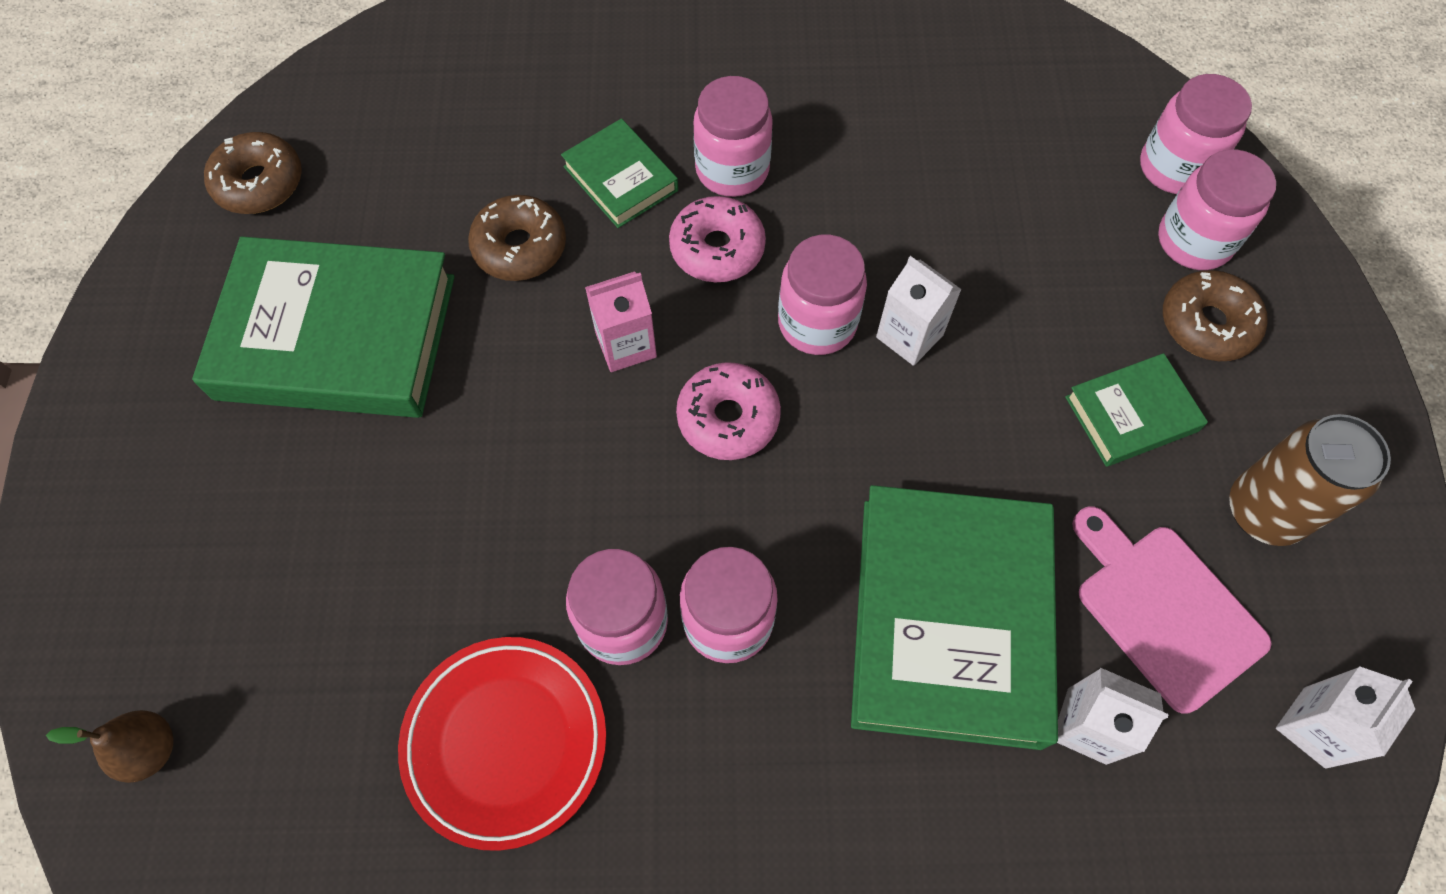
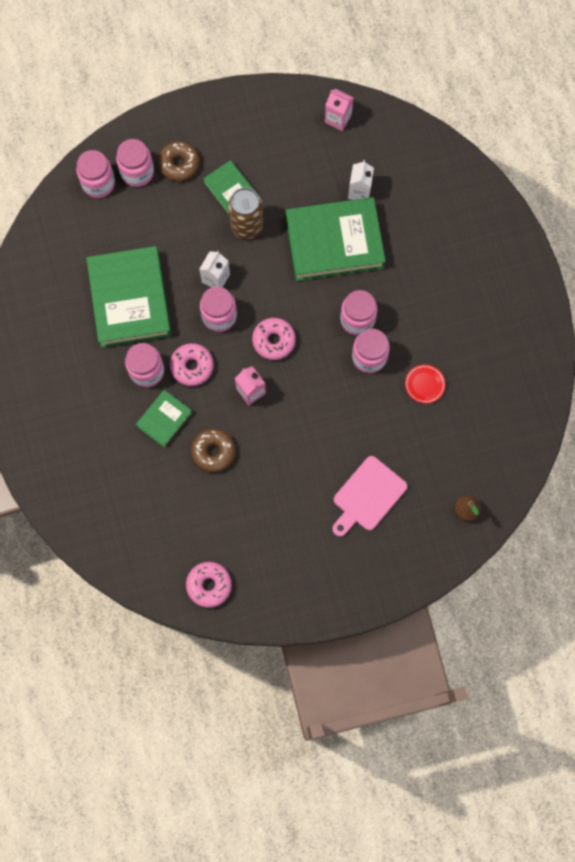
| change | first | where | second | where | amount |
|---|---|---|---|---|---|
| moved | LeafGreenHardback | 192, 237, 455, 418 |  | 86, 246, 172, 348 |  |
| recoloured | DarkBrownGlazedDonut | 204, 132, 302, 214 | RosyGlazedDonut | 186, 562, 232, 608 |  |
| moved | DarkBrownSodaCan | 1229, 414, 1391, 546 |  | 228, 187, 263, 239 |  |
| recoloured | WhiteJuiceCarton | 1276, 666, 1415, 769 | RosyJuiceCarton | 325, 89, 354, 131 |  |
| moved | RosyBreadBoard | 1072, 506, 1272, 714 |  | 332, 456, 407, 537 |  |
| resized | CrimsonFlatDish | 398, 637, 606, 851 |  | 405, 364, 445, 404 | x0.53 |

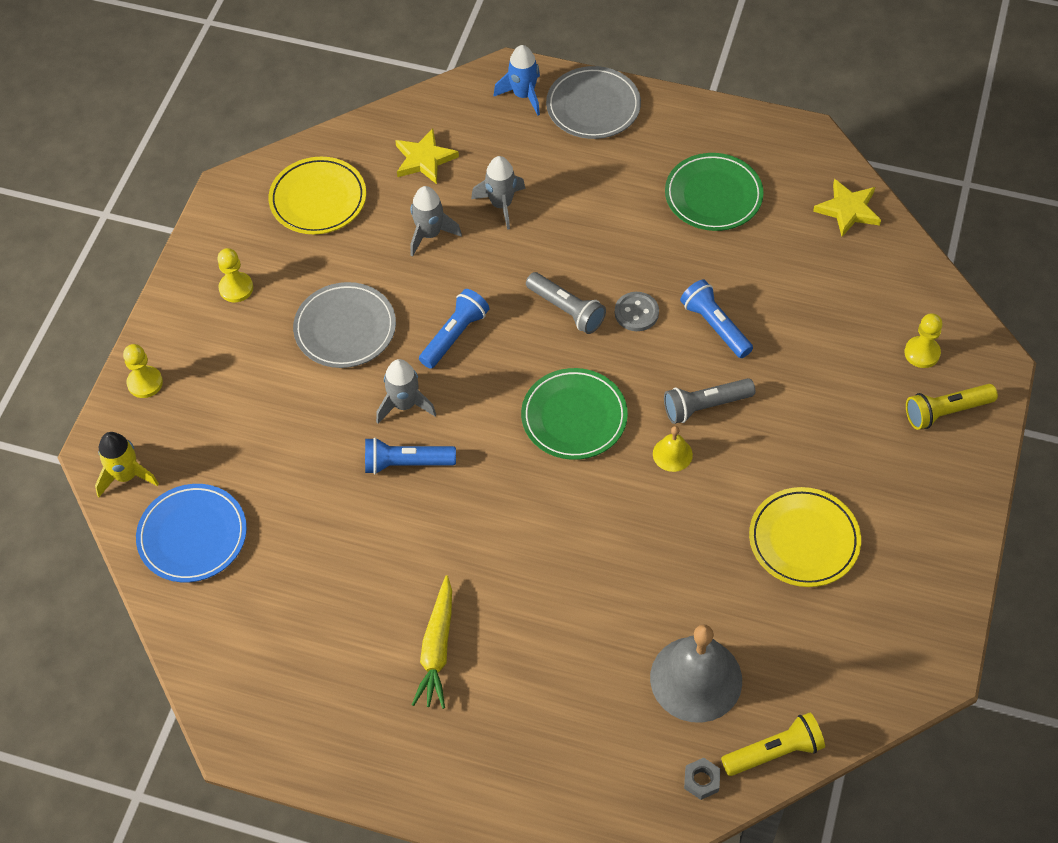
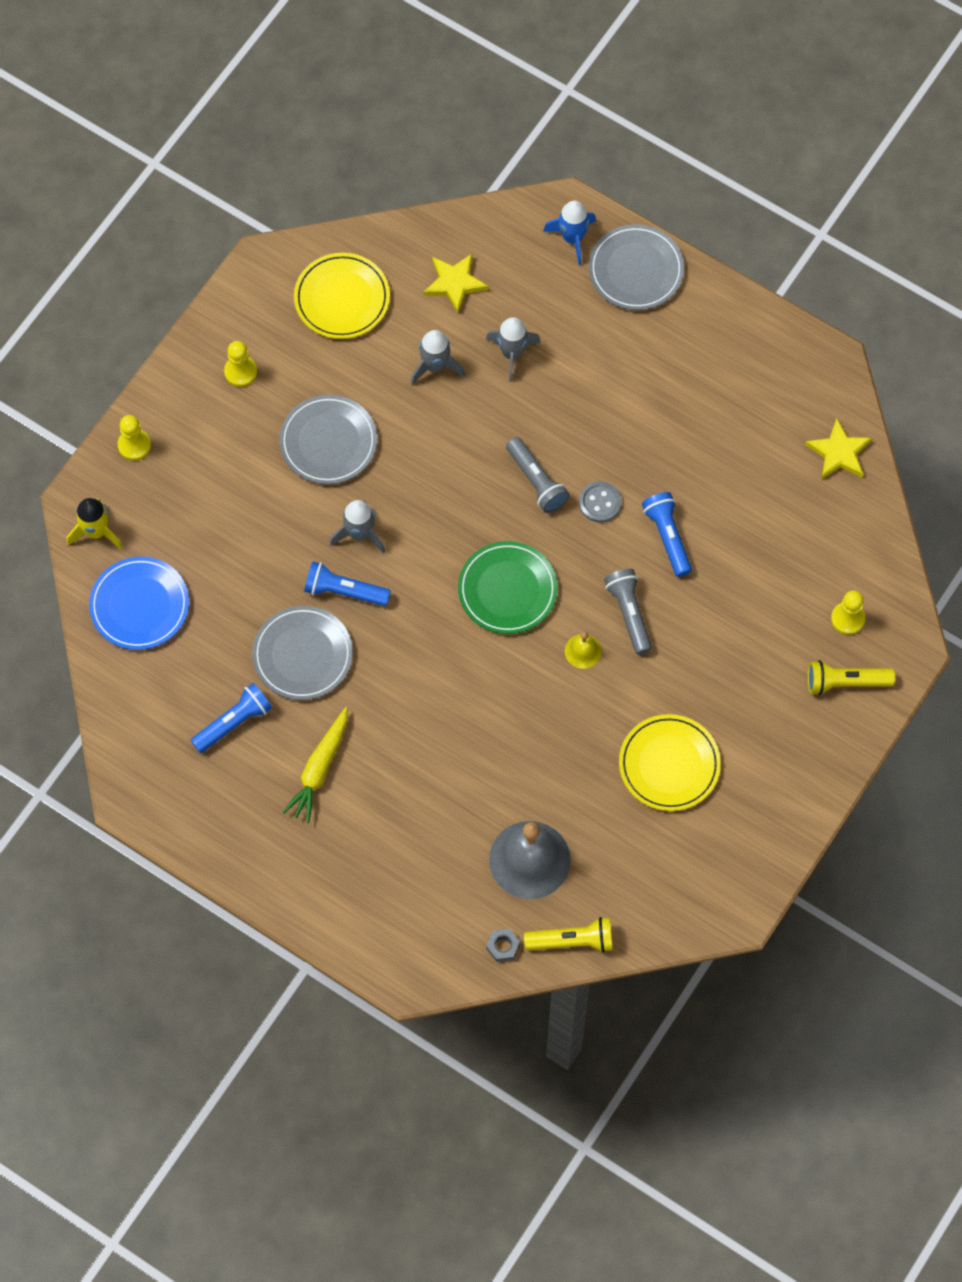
| change | first | where | second | where | amount |
|---|---|---|---|---|---|
| moved | CobaltFlashlight | 419, 289, 489, 369 |  | 191, 683, 272, 753 |  |
| added |  |  | GreyFlatDish | 252, 606, 353, 700 |  |
| turned | GreyFlashlight | 664, 378, 755, 424 |  | 604, 569, 652, 655 | 75 degrees clockwise |
| removed | LeafGreenFlatDish | 665, 153, 764, 231 |  |  |  |

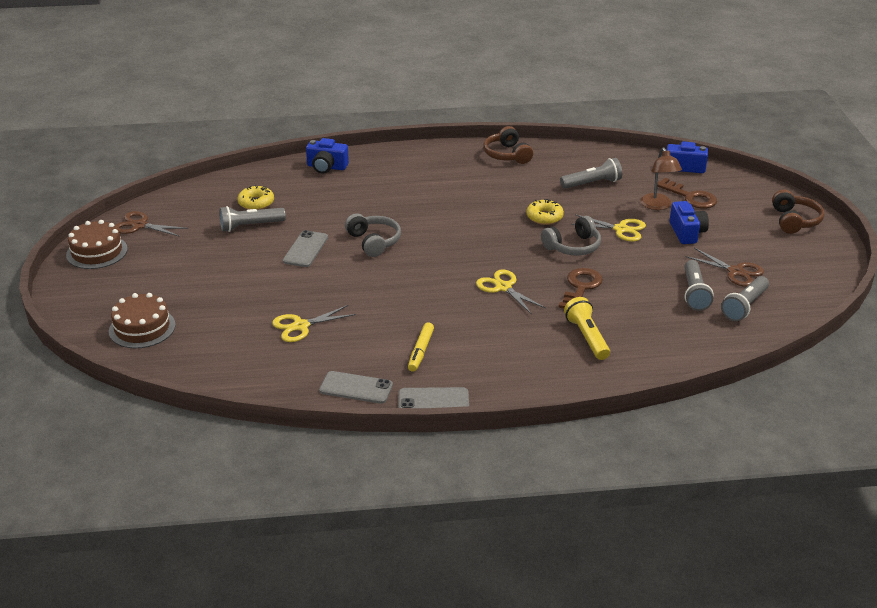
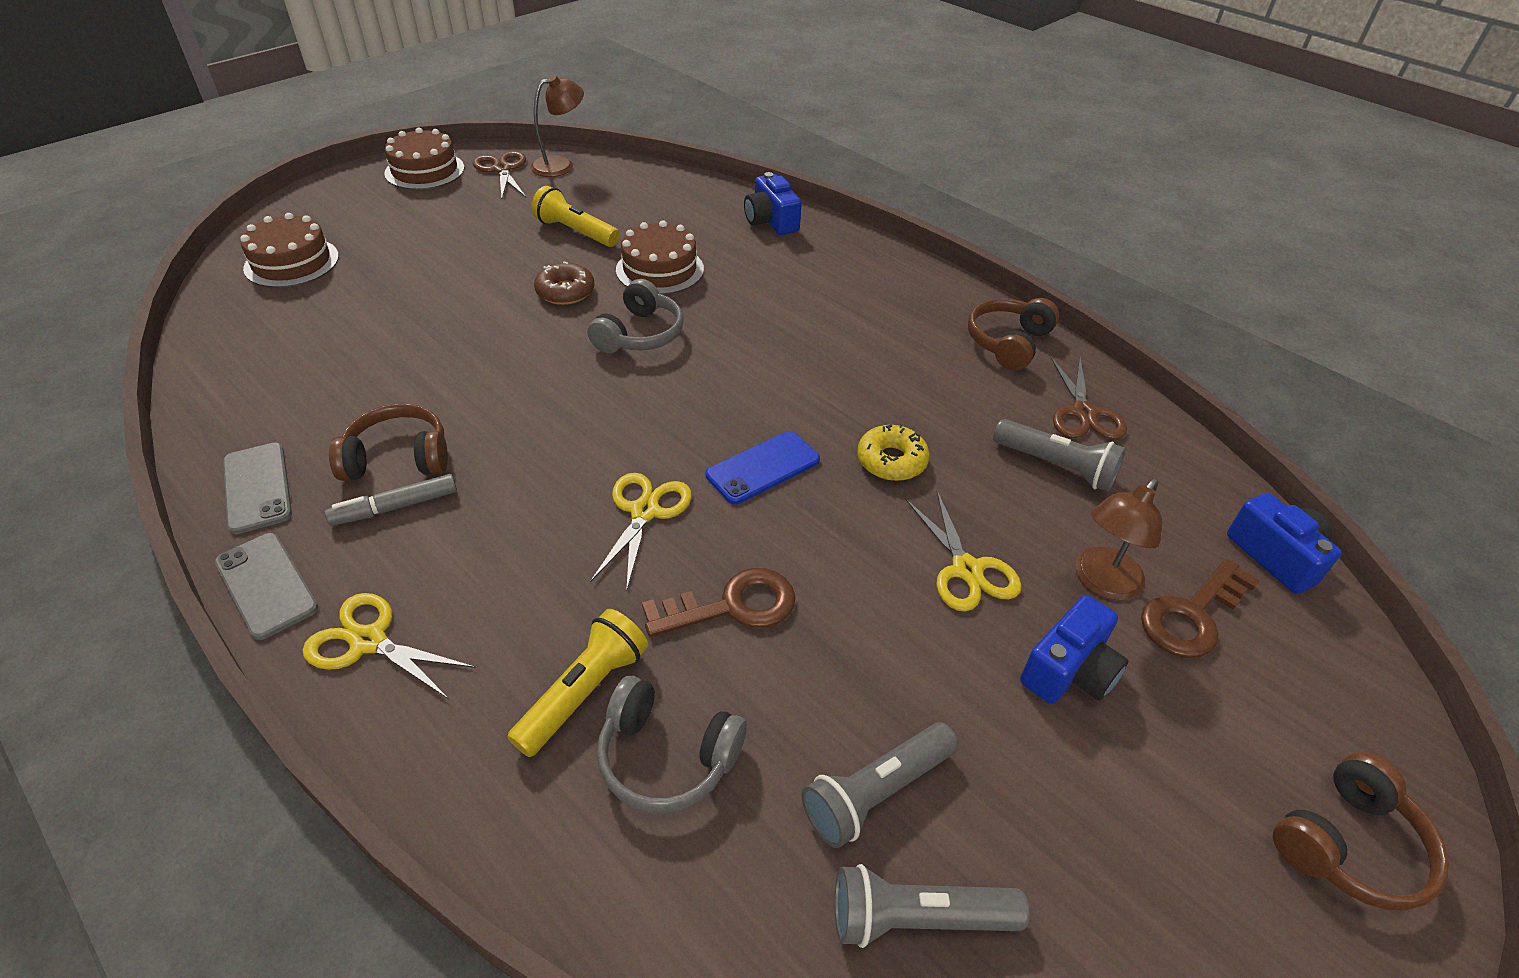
| change | first | where | second | where | amount |
|---|---|---|---|---|---|
| moved | YellowPairOfScissors | 272, 305, 356, 342 |  | 302, 593, 476, 699 |  |
| recoloured | YellowMarkerPen | 408, 323, 434, 372 | GreyMarkerPen | 325, 474, 457, 526 |  |
| added |  |  | DarkBrownOverEarHeadphones | 329, 403, 448, 481 |  |
| added |  |  | DarkBrownDeskLamp | 531, 75, 584, 177 |  |
| recoloured | GreyFlashlight | 219, 206, 286, 232 | YellowFlashlight | 531, 186, 620, 247 |  |
| replaced | GreyMobilePhone | 283, 230, 328, 267 | DarkBrownGlazedDonut | 534, 261, 595, 305 |  |
| moved | GreyOverEarHeadphones | 541, 216, 601, 256 |  | 597, 676, 747, 813 |  |
| added |  |  | DarkBrownGateau | 616, 220, 704, 295 |  |
| added |  |  | CobaltMobilePhone | 706, 431, 820, 504 |  |
| moved | DarkBrownPairOfScissors | 685, 248, 764, 287 |  | 1050, 357, 1127, 439 |  |
| turned | DarkBrownLatchkey | 657, 178, 717, 209 |  | 1141, 559, 1260, 658 | 45 degrees clockwise |
| removed | YellowGlazedDonut | 237, 185, 274, 210 |  |  |  |

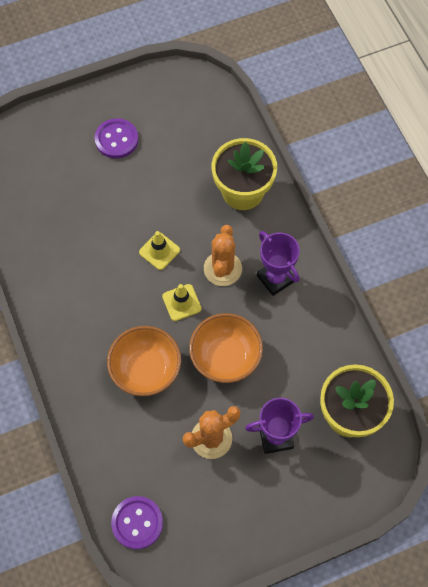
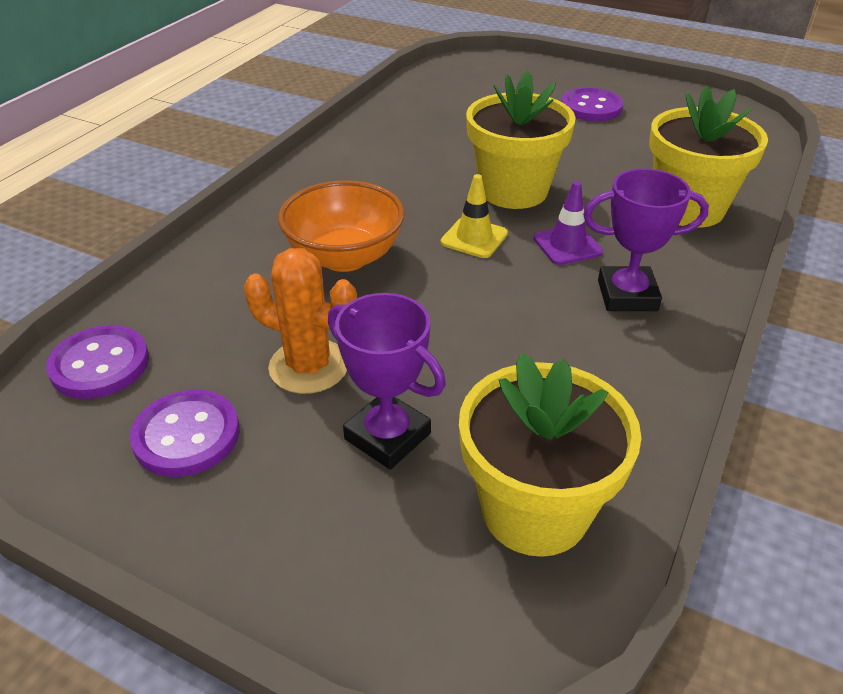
| change | first | where | second | where | amount |
|---|---|---|---|---|---|
| added |  |  | VioletButton | 130, 390, 240, 477 |  |
| replaced | YellowTrafficCone | 139, 231, 180, 270 | YellowPottedPlant | 466, 70, 576, 209 |  |
| replaced | OrangeColouredSaguaroCactus | 204, 225, 242, 286 | VioletTrafficCone | 533, 181, 603, 265 |  |
| turned | VioletAwardCup | 257, 231, 300, 296 |  | 583, 168, 709, 311 | 75 degrees clockwise |
| removed | OrangeColouredDeepDish | 189, 313, 263, 383 |  |  |  |

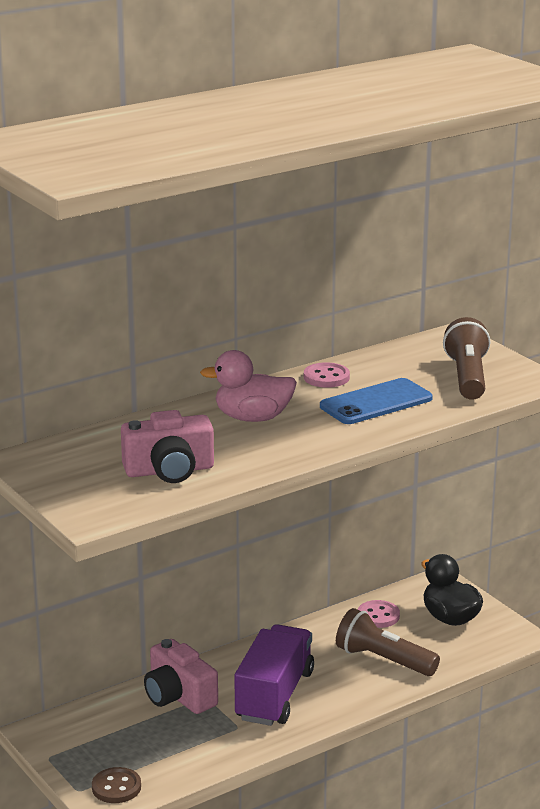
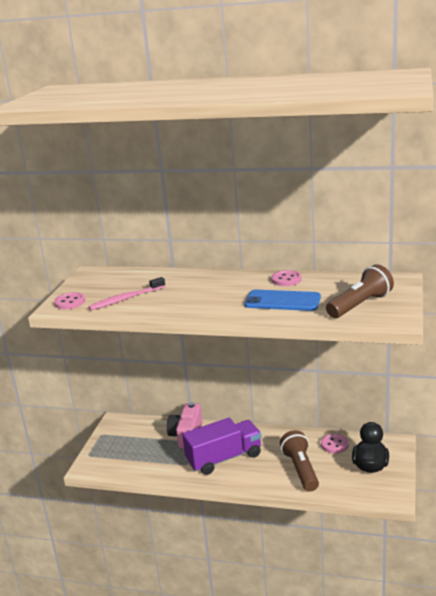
| change | first | where | second | where | amount |
|---|---|---|---|---|---|
| added |  |  | RosyButton | 54, 292, 85, 309 |  |
| replaced | RosyCamera | 121, 410, 214, 483 | RosyToothBrush | 88, 277, 165, 310 |  |
| removed | DarkBrownButton | 92, 767, 141, 803 |  |  |  |
| removed | RosyDuck | 200, 350, 297, 422 |  |  |  |

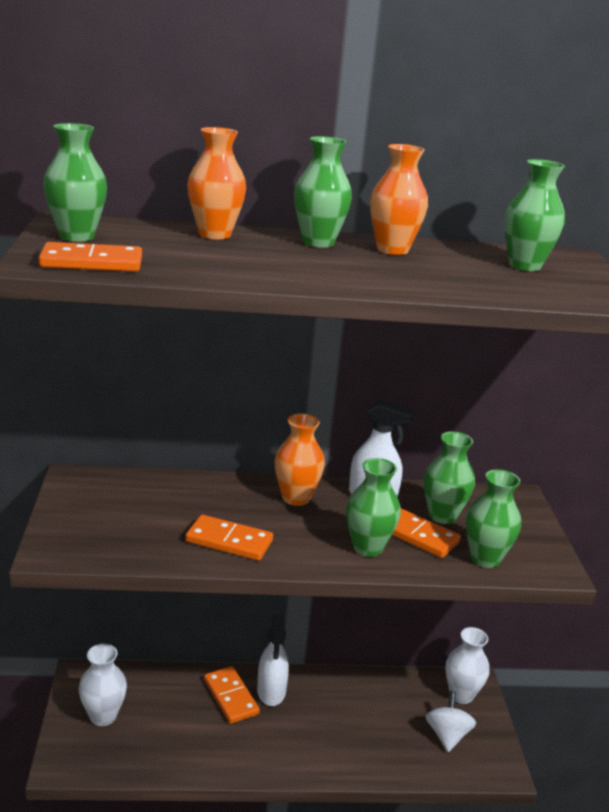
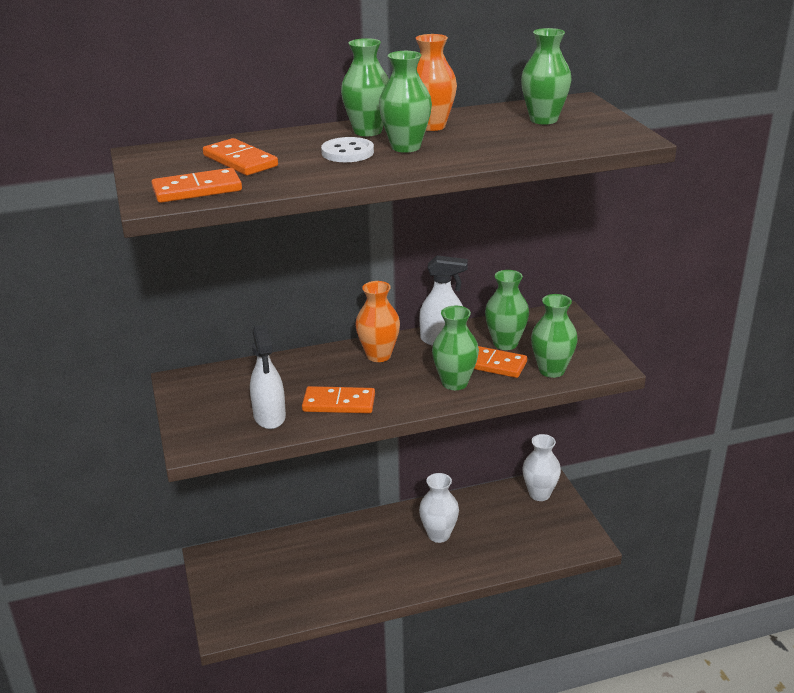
| change | first | where | second | where | amount |
|---|---|---|---|---|---|
| moved | OrangeColouredDominoPiece | 204, 666, 260, 724 |  | 203, 138, 278, 176 |  |
| moved | WhiteSprayBottle | 257, 614, 289, 706 |  | 250, 325, 286, 429 |  |
| added |  |  | WhiteButton | 321, 137, 374, 162 |  |
| moved | LeafGreenTallVase | 43, 123, 107, 242 |  | 379, 51, 432, 153 |  |
| moved | WhiteTallVase | 79, 644, 127, 726 |  | 419, 473, 459, 543 |  |
| removed | OrangeColouredTallVase | 187, 127, 246, 239 |  |  |  |
| removed | WhiteWhirligig | 425, 691, 476, 752 |  |  |  |

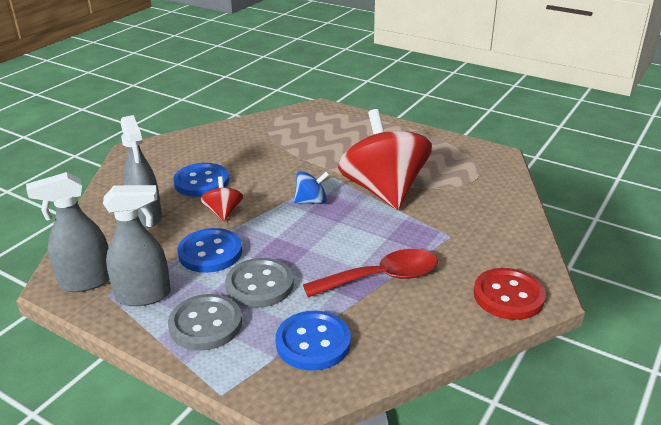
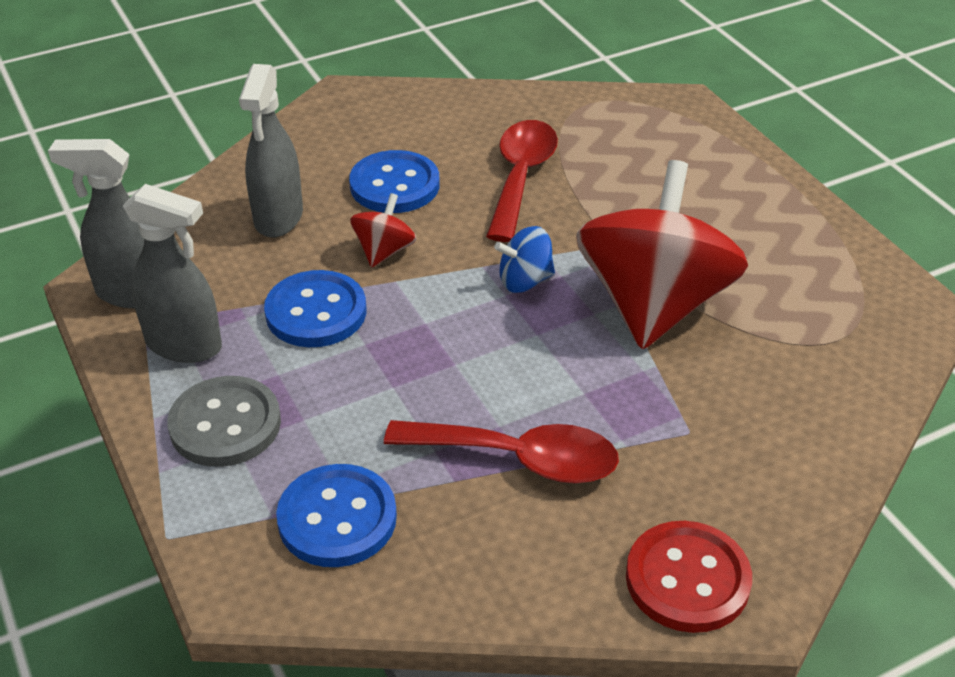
| change | first | where | second | where | amount |
|---|---|---|---|---|---|
| added |  |  | CrimsonTablespoon | 486, 120, 558, 242 |  |
| turned | CobaltWhirligig | 294, 171, 329, 204 |  | 494, 226, 555, 293 | 150 degrees clockwise |
| removed | GreyButton | 225, 258, 294, 308 |  |  |  |

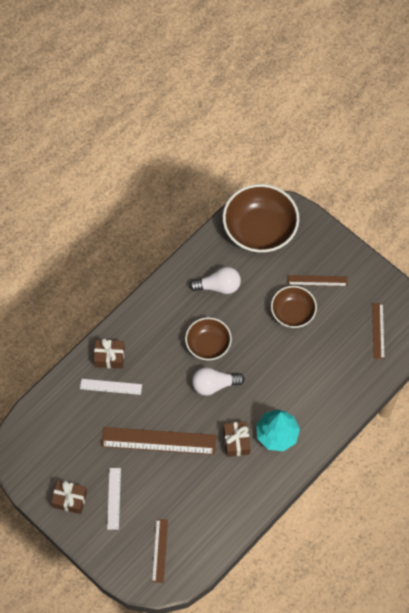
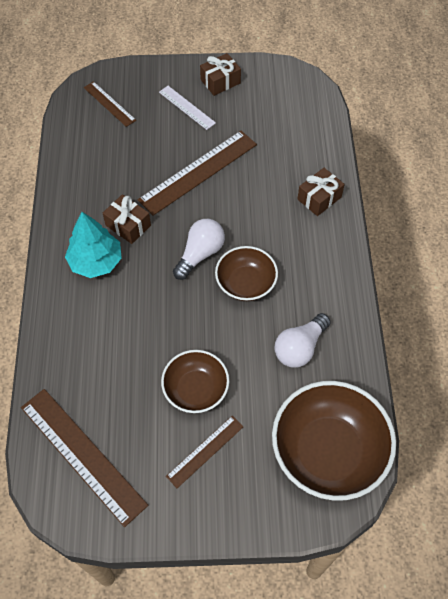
| change | first | where | second | where | amount |
|---|---|---|---|---|---|
| resized | DarkBrownMeasuringStick | 372, 303, 385, 359 |  | 21, 389, 148, 527 | x1.82 |
| removed | WhiteMeasuringStick | 80, 379, 142, 395 |  |  |  |

